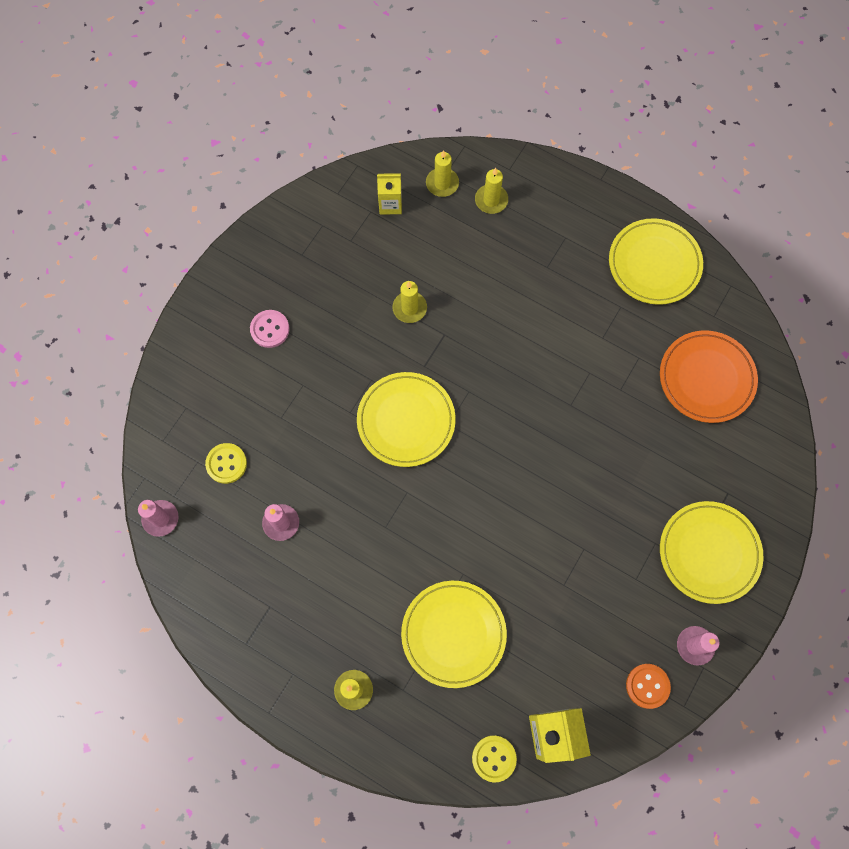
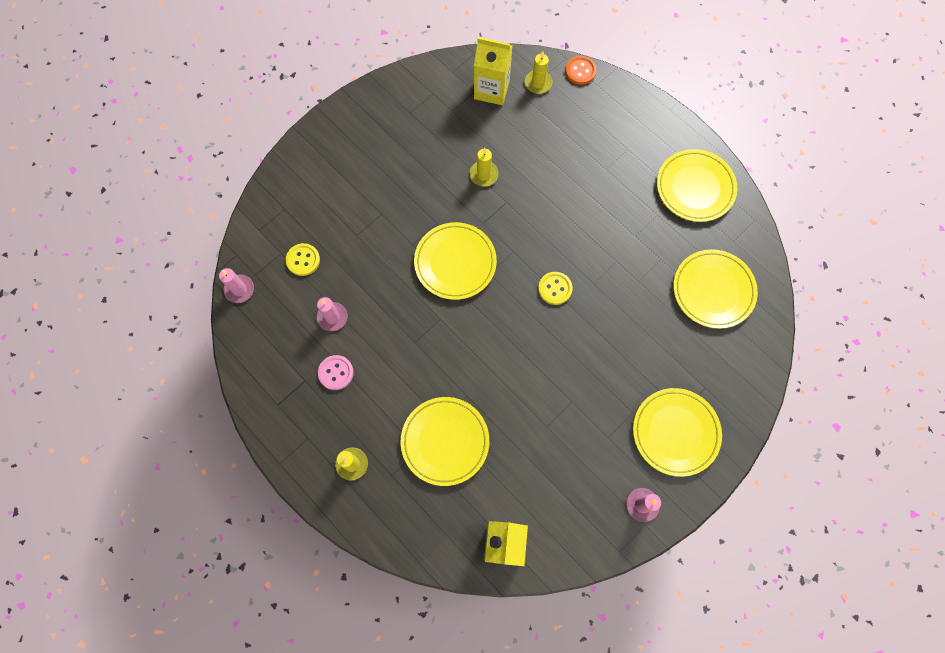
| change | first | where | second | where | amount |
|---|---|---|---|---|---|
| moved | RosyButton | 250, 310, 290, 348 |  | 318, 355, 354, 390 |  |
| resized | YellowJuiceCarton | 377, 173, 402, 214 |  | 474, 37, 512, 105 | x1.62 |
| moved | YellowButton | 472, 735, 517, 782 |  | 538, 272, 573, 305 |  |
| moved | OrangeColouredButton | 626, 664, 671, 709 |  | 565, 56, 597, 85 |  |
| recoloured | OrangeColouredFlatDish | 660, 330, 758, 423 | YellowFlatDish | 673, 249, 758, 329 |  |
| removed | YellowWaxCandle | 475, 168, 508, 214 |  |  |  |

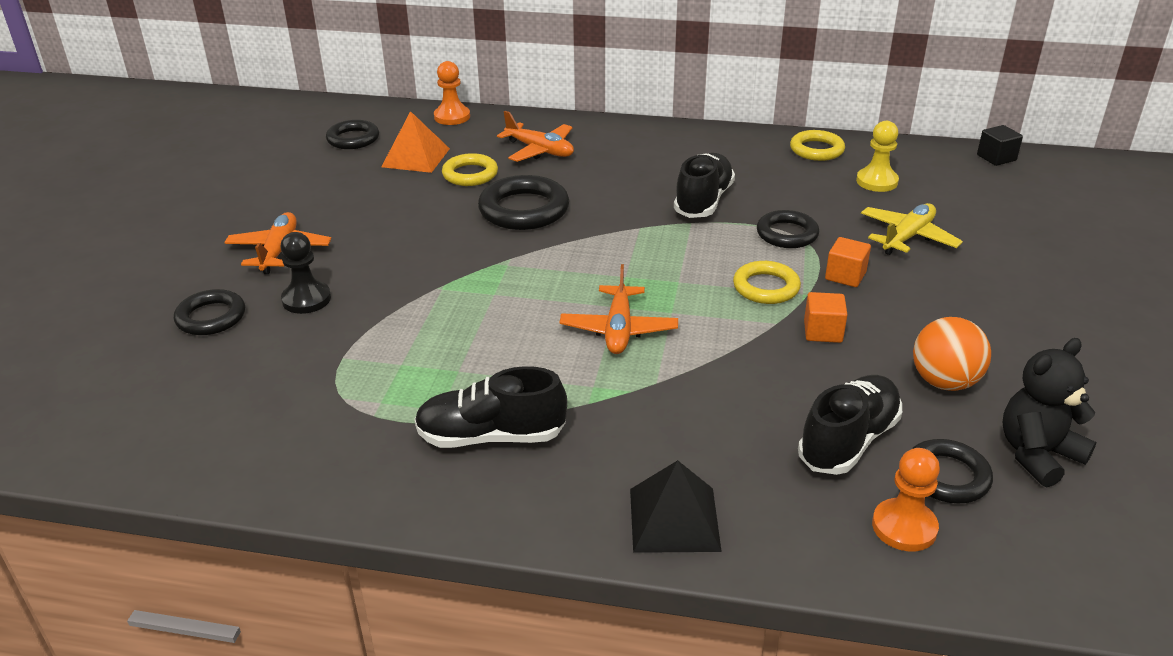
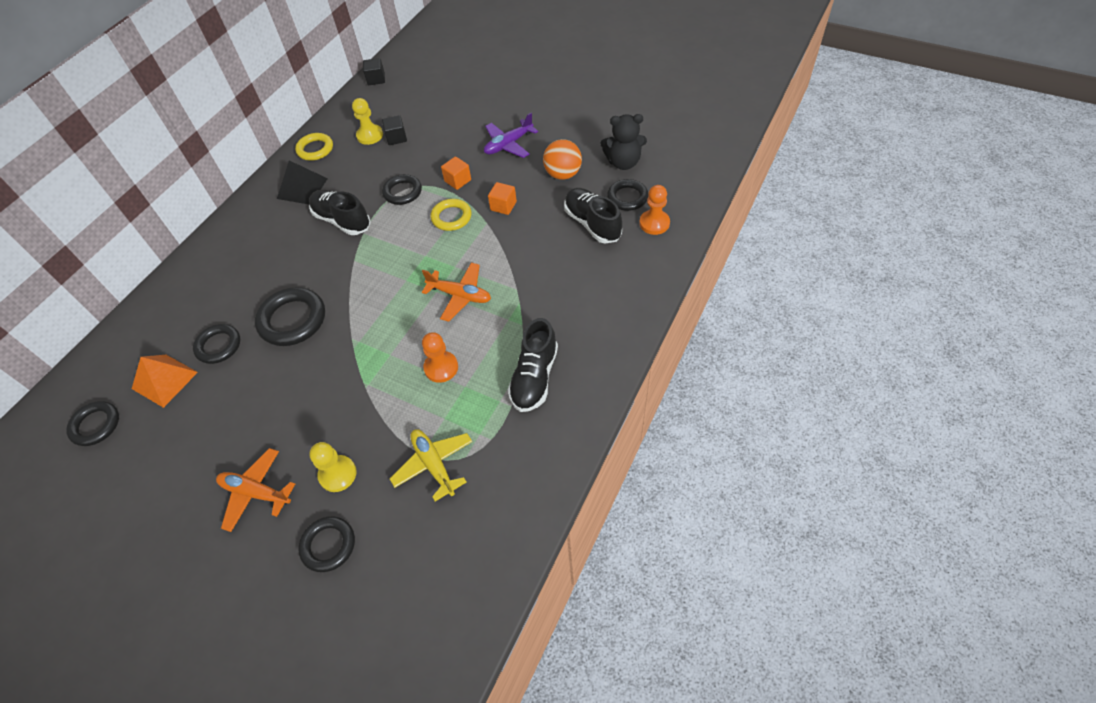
| change | first | where | second | where | amount |
|---|---|---|---|---|---|
| recoloured | YellowHoop | 442, 153, 498, 186 | BlackHoop | 193, 324, 240, 364 |  |
| moved | BlackPyramid | 630, 460, 722, 553 |  | 277, 160, 328, 204 |  |
| recoloured | BlackGamePawn | 281, 232, 331, 314 | YellowGamePawn | 309, 442, 357, 492 |  |
| added |  |  | BlackSolidCube | 382, 115, 407, 145 |  |
| moved | YellowPlane | 861, 203, 963, 255 |  | 390, 429, 472, 501 |  |
| moved | OrangeColouredGamePawn | 434, 61, 470, 125 |  | 422, 332, 458, 383 |  |
| added |  |  | VioletPlane | 484, 113, 538, 158 |  |
| turned | BlackStuffedBear | 1003, 338, 1097, 487 |  | 601, 114, 647, 170 | 75 degrees counterclockwise |
| removed | OrangeColouredPlane | 497, 111, 574, 162 |  |  |  |

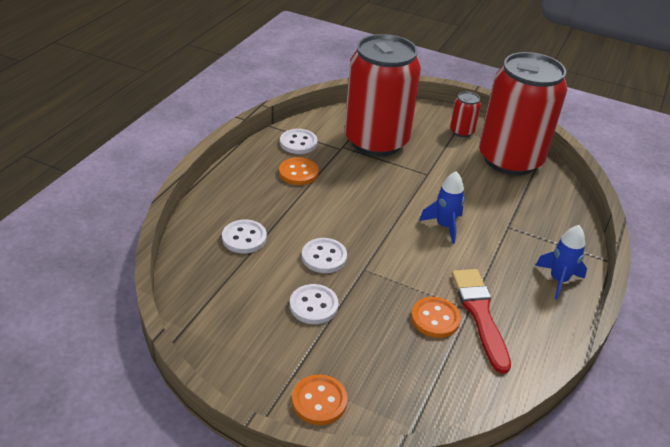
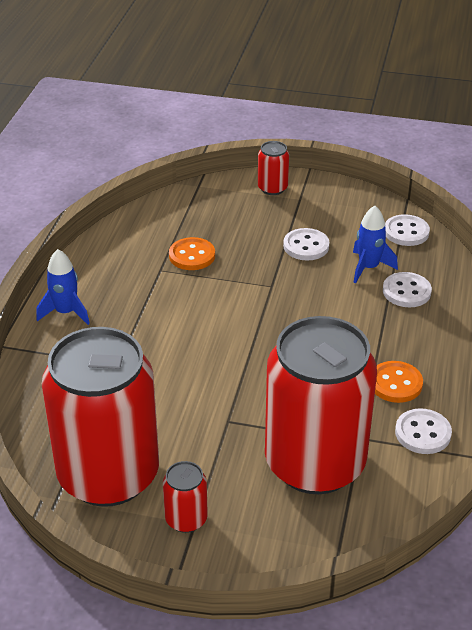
| change | first | where | second | where | amount |
|---|---|---|---|---|---|
| replaced | OrangeColouredButton | 292, 374, 347, 425 | CrimsonSodaCan | 258, 141, 289, 195 |  |
| moved | CobaltSpaceship | 419, 171, 465, 244 |  | 353, 206, 398, 284 |  |
| moved | WhiteButton | 302, 238, 347, 273 |  | 385, 214, 430, 246 |  |
| removed | CrimsonBrush | 452, 269, 511, 374 |  |  |  |

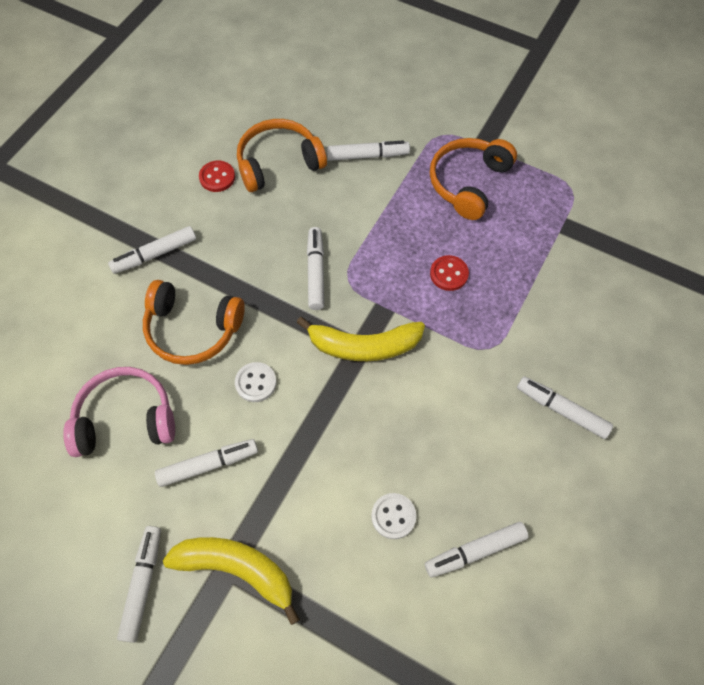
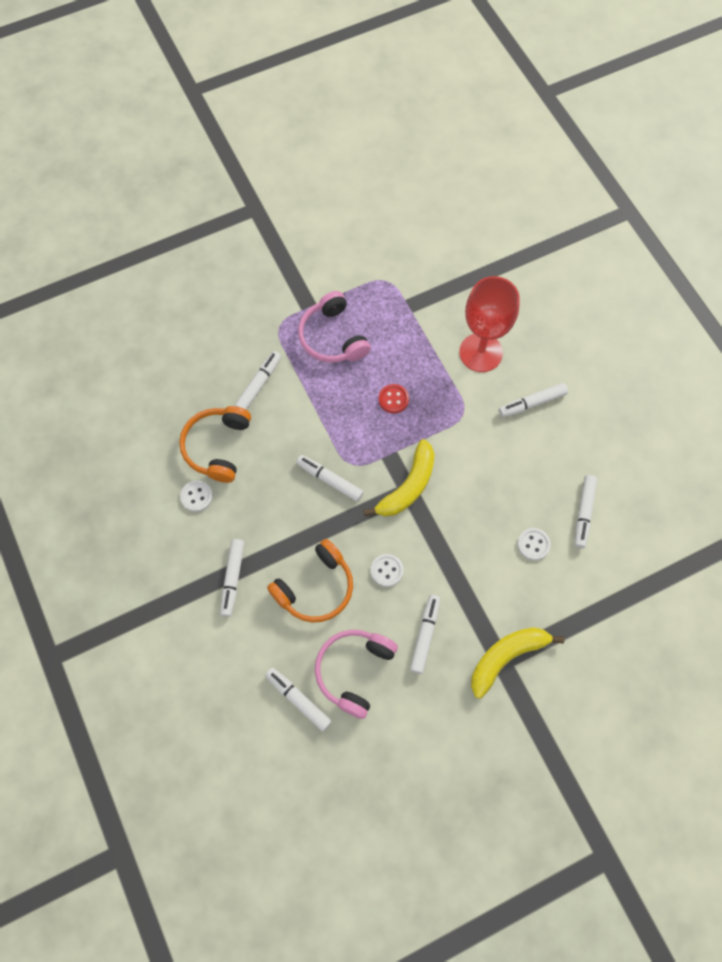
| change | first | where | second | where | amount |
|---|---|---|---|---|---|
| recoloured | CrimsonButton | 199, 160, 235, 192 | WhiteButton | 180, 481, 213, 512 |  |
| moved | WhiteMarkerPen | 117, 526, 161, 643 |  | 265, 668, 332, 732 |  |
| recoloured | OrangeColouredOverEarHeadphones | 430, 138, 517, 220 | RosyOverEarHeadphones | 298, 291, 371, 363 |  |
| added |  |  | CrimsonWineGlass | 459, 276, 520, 372 |  |

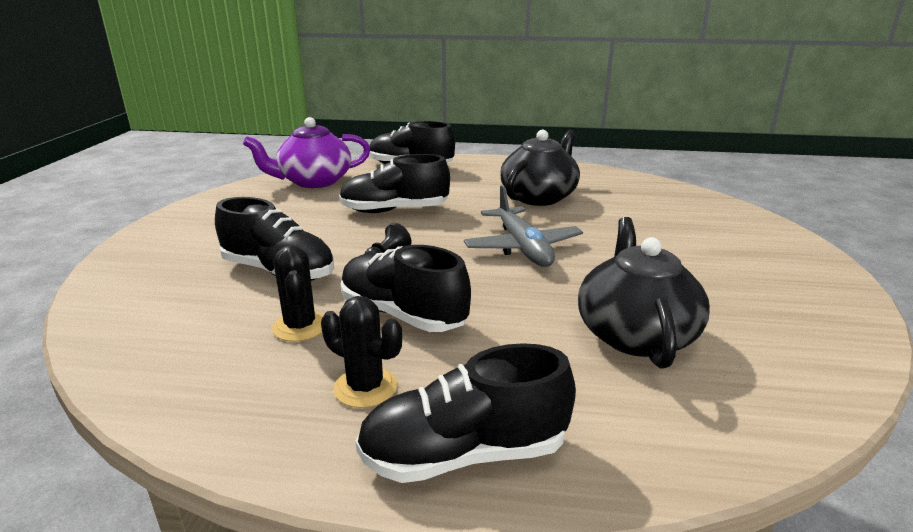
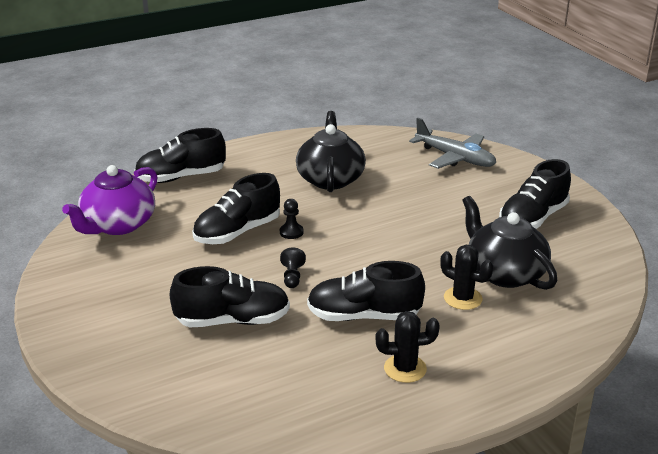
| change | first | where | second | where | amount |
|---|---|---|---|---|---|
| added |  |  | BlackGamePawn | 280, 199, 304, 239 |  |
| moved | GreyPlane | 464, 185, 583, 267 |  | 409, 118, 496, 169 |  |
| moved | BlackSaguaroCactus | 272, 245, 324, 342 |  | 440, 245, 493, 310 |  |
| moved | BlackLaceUpShoe | 355, 343, 576, 483 |  | 499, 159, 571, 229 |  |

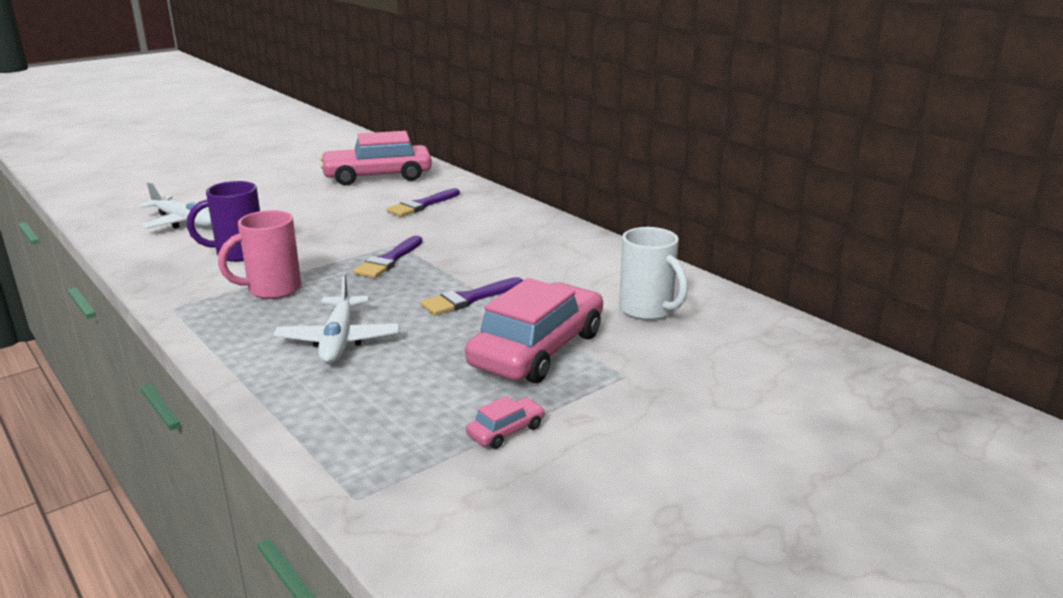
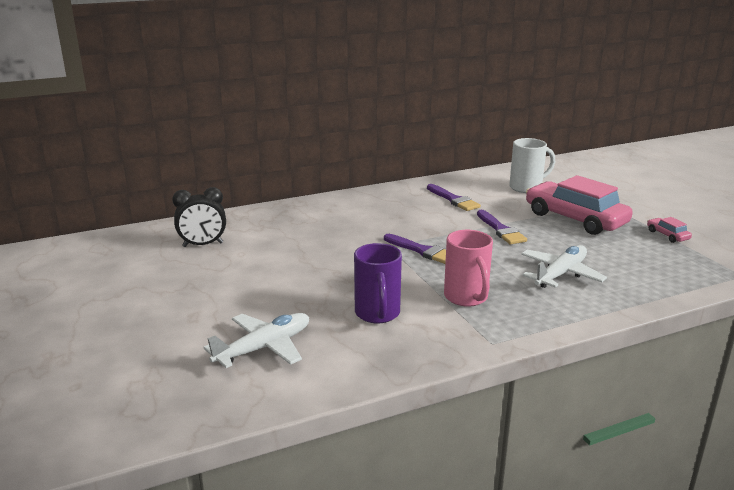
| change | first | where | second | where | amount |
|---|---|---|---|---|---|
| replaced | RosyToyCar | 320, 131, 432, 186 | BlackAlarmClock | 172, 187, 226, 247 |  |
| moved | VioletBrush | 387, 188, 460, 217 |  | 427, 184, 481, 211 |  |
| turned | WhitePlane | 273, 273, 400, 364 |  | 521, 245, 607, 288 | 60 degrees counterclockwise |

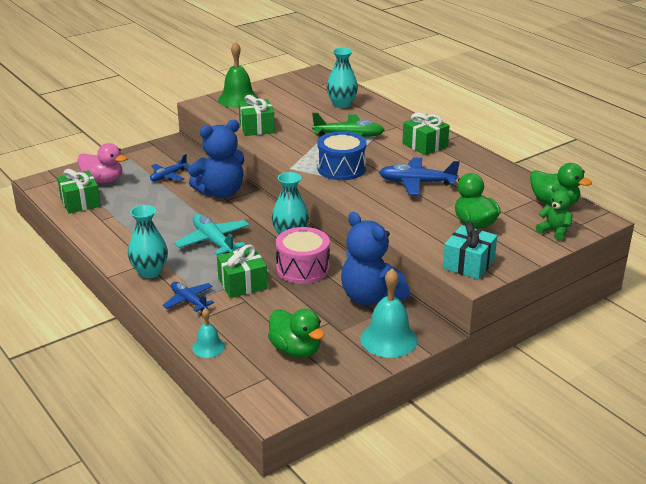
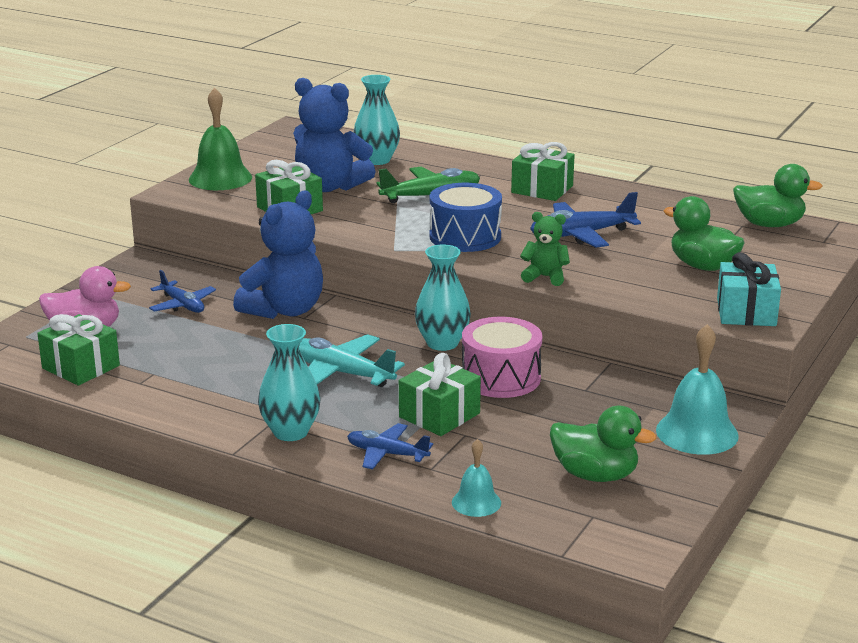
| change | first | where | second | where | amount |
|---|---|---|---|---|---|
| turned | CobaltPlane | 150, 154, 190, 181 |  | 149, 270, 216, 313 | 60 degrees counterclockwise |
| moved | CobaltStuffedBear | 341, 212, 410, 305 |  | 293, 78, 376, 192 |  |
| moved | LeafGreenStuffedBear | 536, 185, 574, 241 |  | 520, 212, 570, 286 |  |

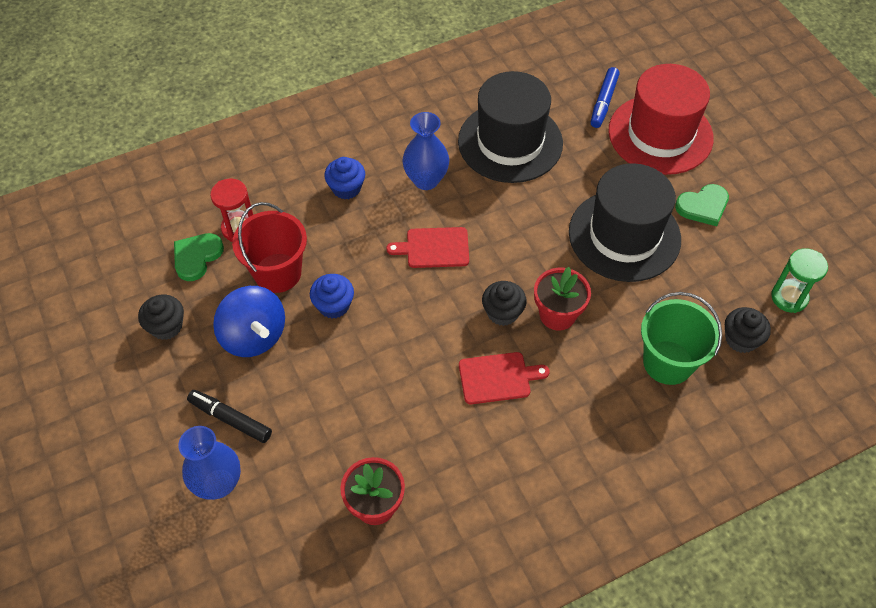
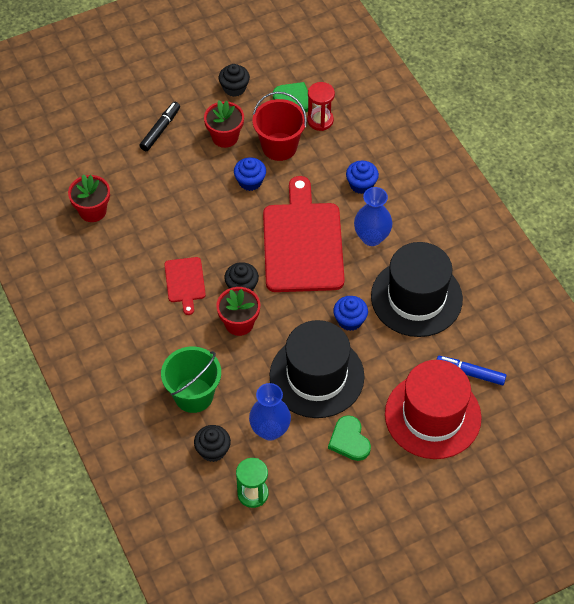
| change | first | where | second | where | amount |
|---|---|---|---|---|---|
| replaced | CobaltWhirligig | 213, 286, 285, 357 | CrimsonPottedPlant | 204, 100, 244, 148 |  |
| moved | CobaltTallVase | 178, 426, 241, 500 |  | 249, 383, 291, 441 |  |
| resized | CrimsonBreadBoard | 386, 227, 469, 268 |  | 263, 176, 345, 292 | x2.12 |
| added |  |  | CobaltMuffin | 333, 296, 368, 331 |  |

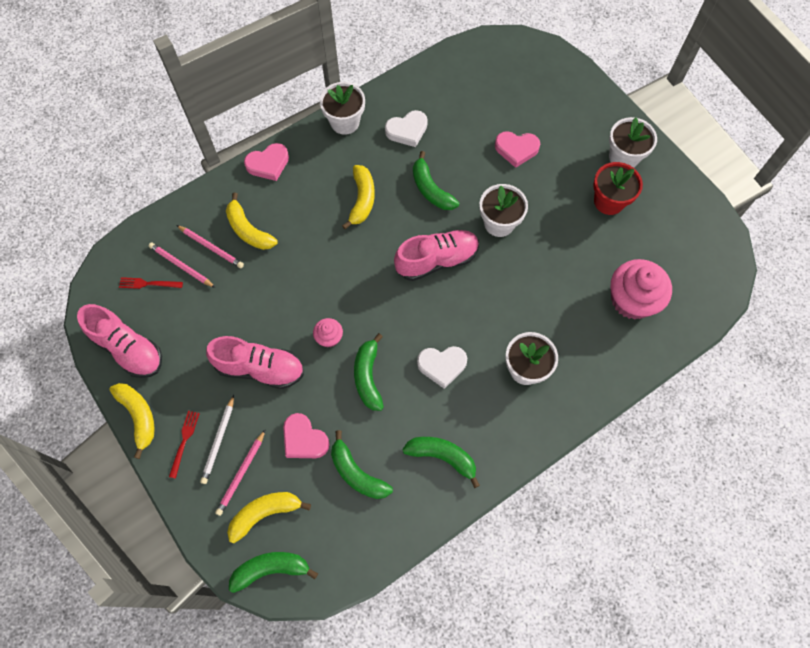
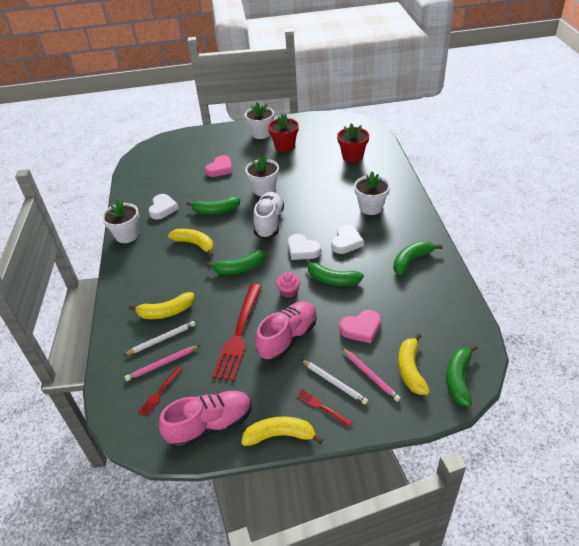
| change | first | where | second | where | amount |
|---|---|---|---|---|---|
| recoloured | RosyWoodenPencil | 176, 225, 244, 268 | WhiteWoodenPencil | 123, 321, 195, 356 |  |
| moved | LeafGreenToyBanana | 331, 430, 393, 499 |  | 206, 249, 266, 275 |  |
| added |  |  | CrimsonDinnerFork | 212, 284, 262, 381 |  |
| recoloured | RosyLaceUpShoe | 394, 230, 479, 281 | WhiteLaceUpShoe | 253, 192, 284, 239 |  |
| added |  |  | WhiteLoveHeart | 288, 234, 321, 260 |  |
| replaced | RosyMuffin | 611, 259, 672, 320 | CrimsonPottedPlant | 337, 123, 369, 163 |  |
| removed | RosyLoveHeart | 244, 143, 289, 181 |  |  |  |

